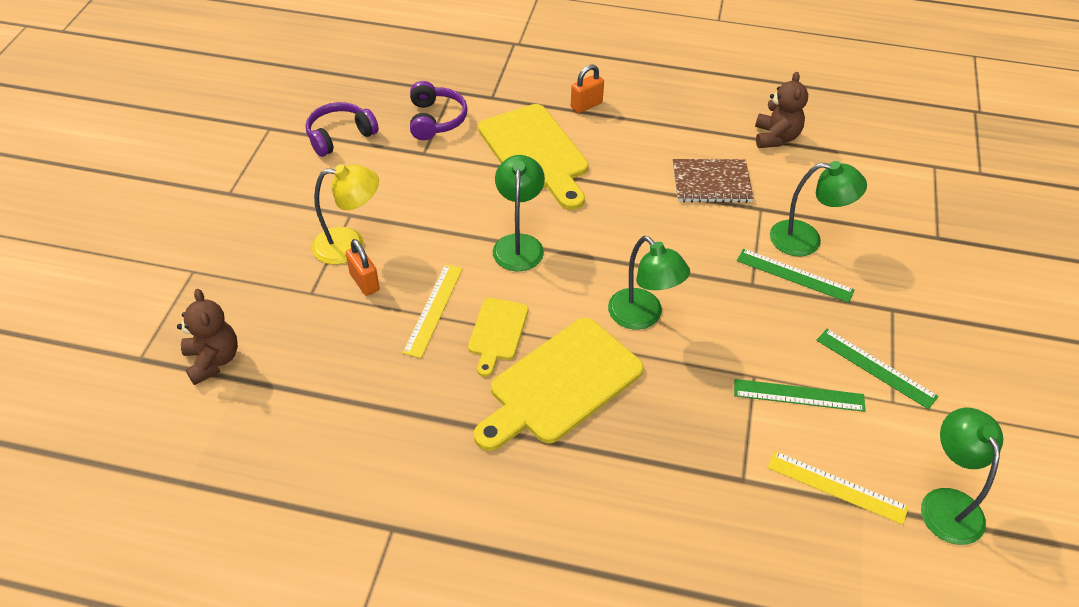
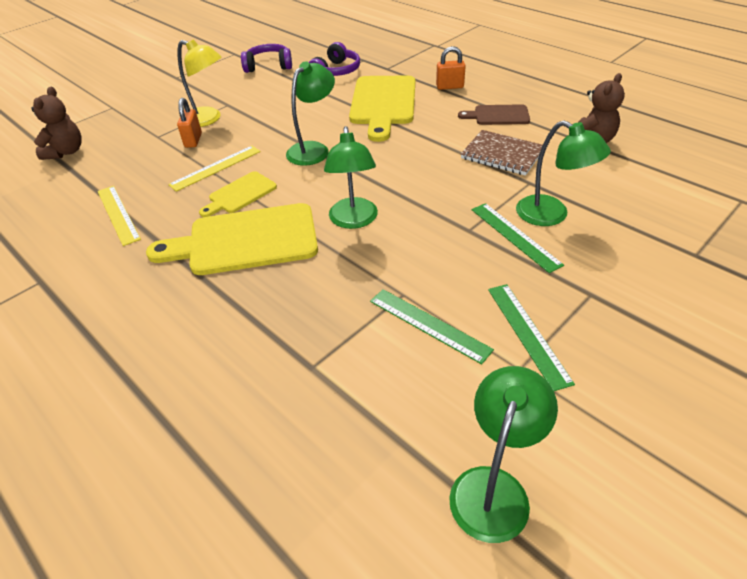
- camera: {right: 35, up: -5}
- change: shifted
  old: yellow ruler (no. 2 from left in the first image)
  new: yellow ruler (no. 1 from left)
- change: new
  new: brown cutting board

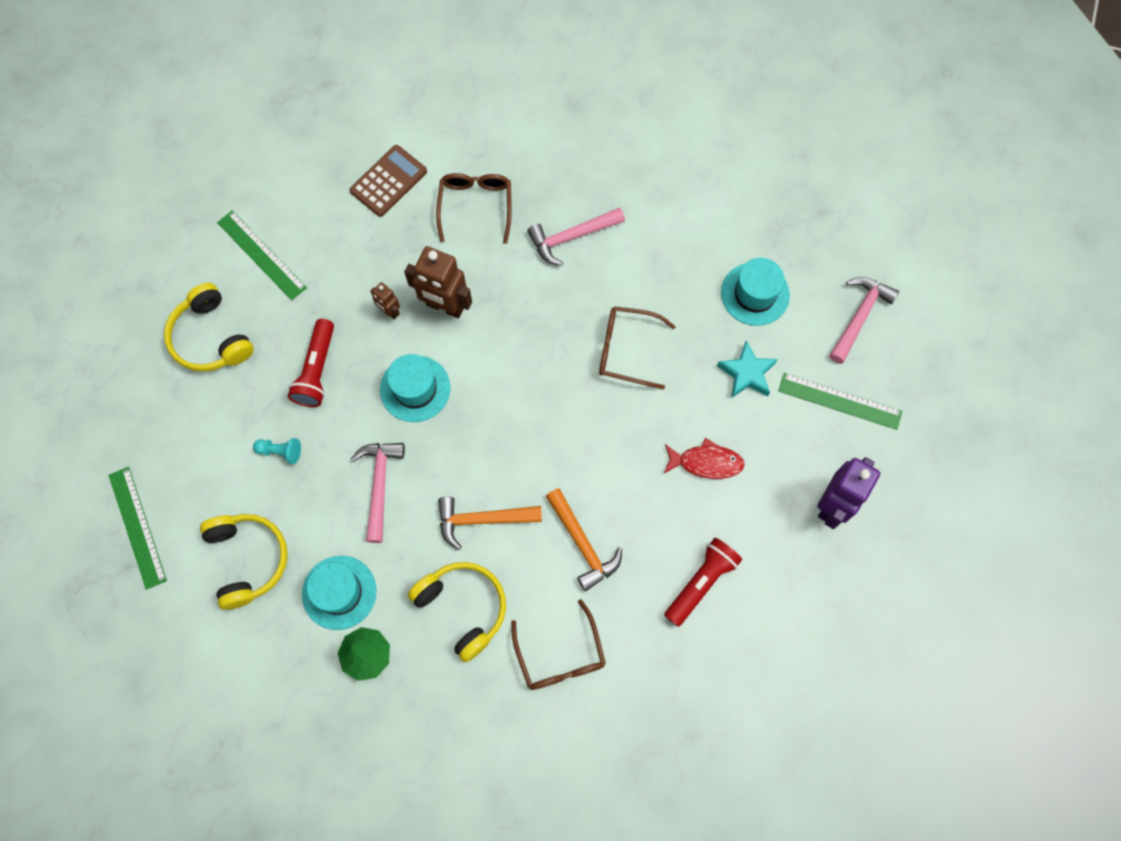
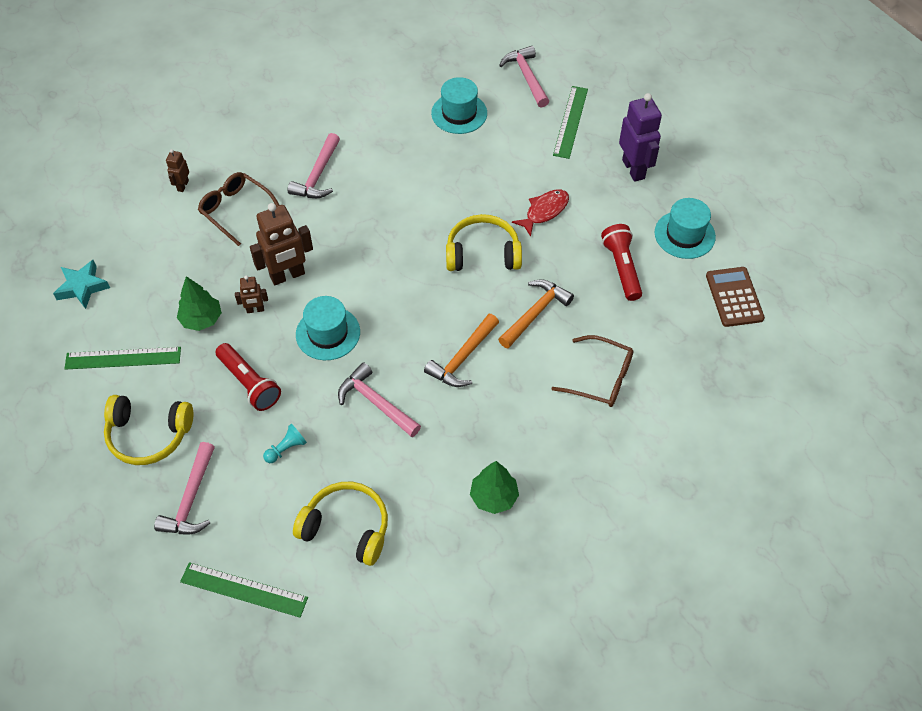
- camera: {right: -50, up: -15}
- change: shifted
  old: turquoise star
- change: new
  new: pink hammer (no. 1 from left)
- change: new
  new: brown robot (no. 1 from left)
- change: new
  new: green tree (no. 1 from left)
- change: shifted
  old: yellow headphones (no. 3 from left)
- change: rotated
  old: orange hammer (no. 2 from left)
  degrees: -60
- change: rotated
  old: green ruler (no. 3 from left)
  degrees: -45
- change: shifted
  old: turquoise hat (no. 1 from left in the first image)
  new: turquoise hat (no. 3 from left)
- change: shifted
  old: brown calculator
- change: gone
  old: brown glasses (no. 3 from left)

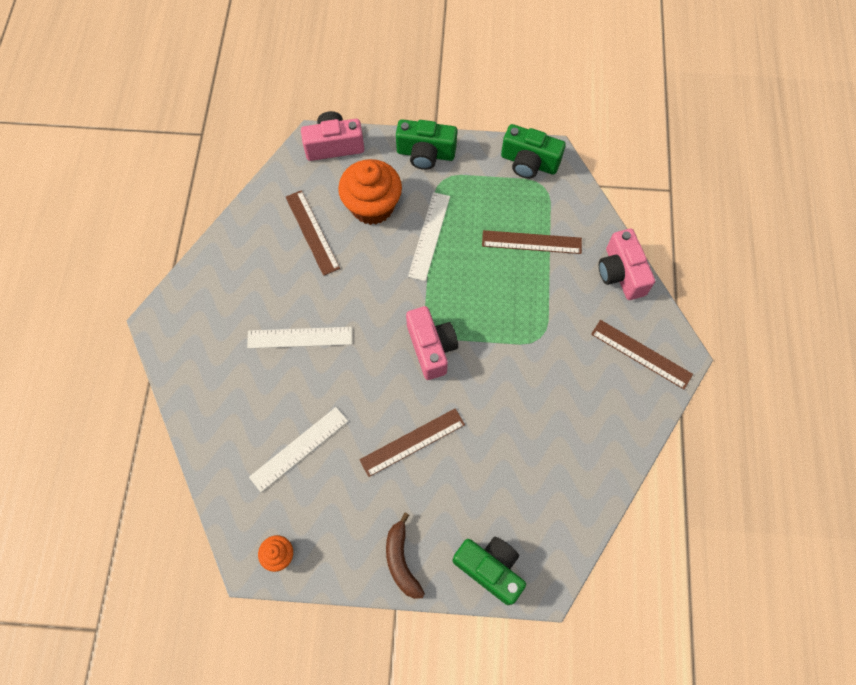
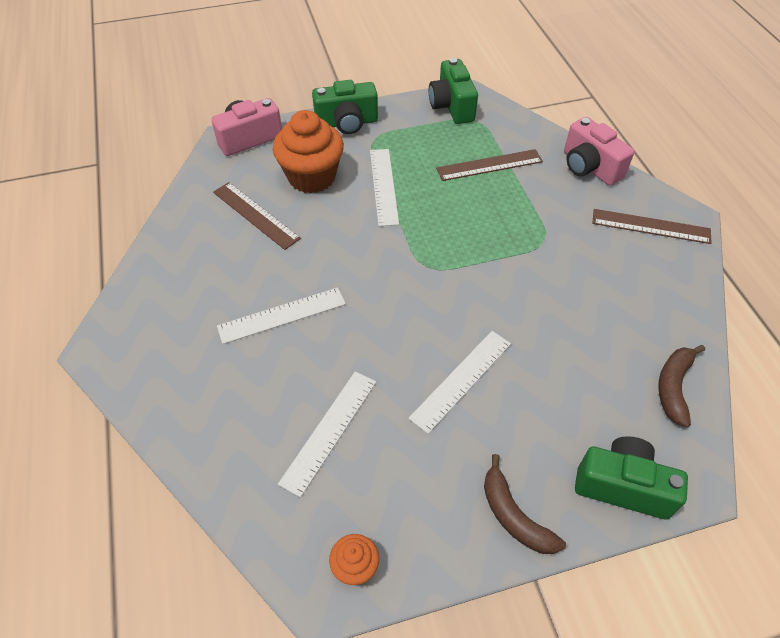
- camera: {right: -20, up: -15}
- change: repainted
  old: brown ruler (no. 2 from left)
  new: white ruler (no. 4 from left)
- change: rotated
  old: green camera (no. 3 from left in the first image)
  degrees: 75
- change: new
  new: brown banana (no. 2 from left)
- change: gone
  old: pink camera (no. 2 from left)

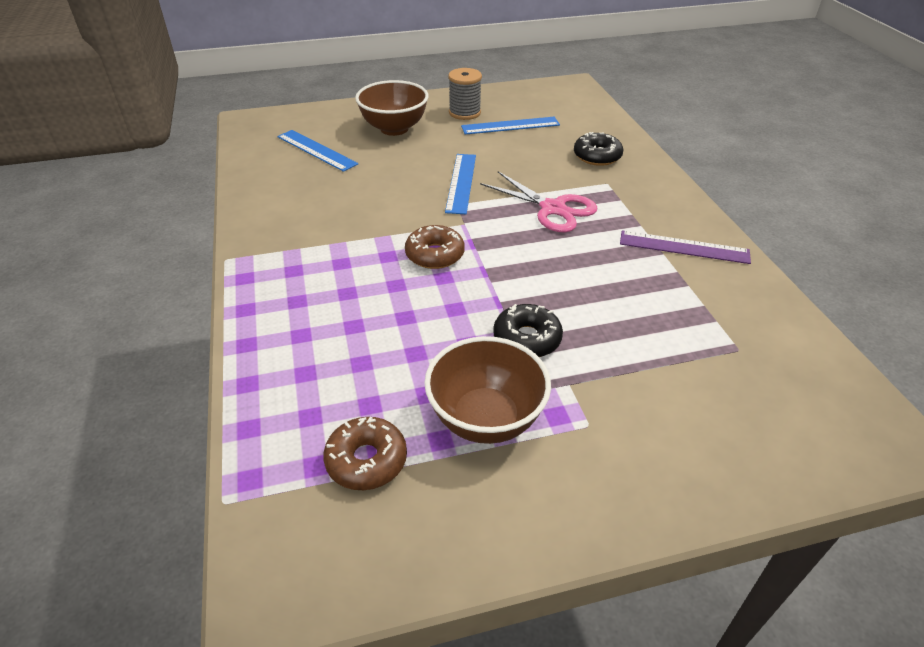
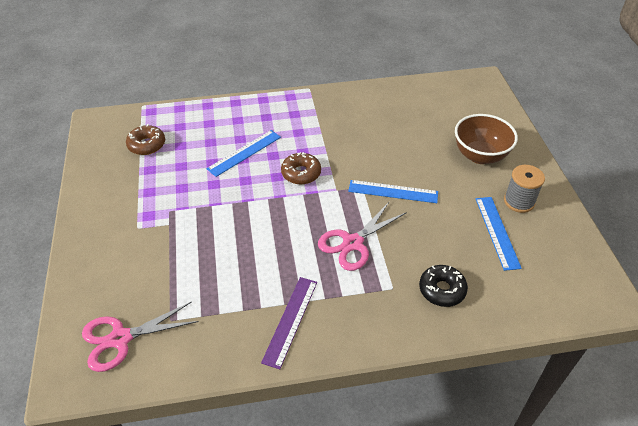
- camera: {right: 95, up: 5}
- change: new
  new: pink scissors (no. 1 from left)
- change: shifted
  old: blue ruler (no. 1 from left)
- change: gone
  old: brown bowl (no. 2 from left)
- change: gone
  old: black donut (no. 1 from left)

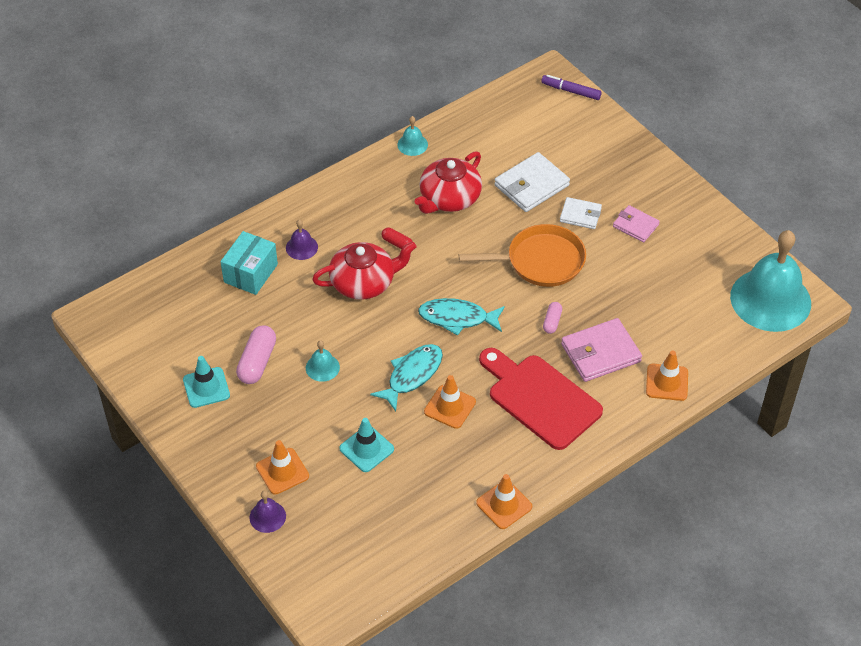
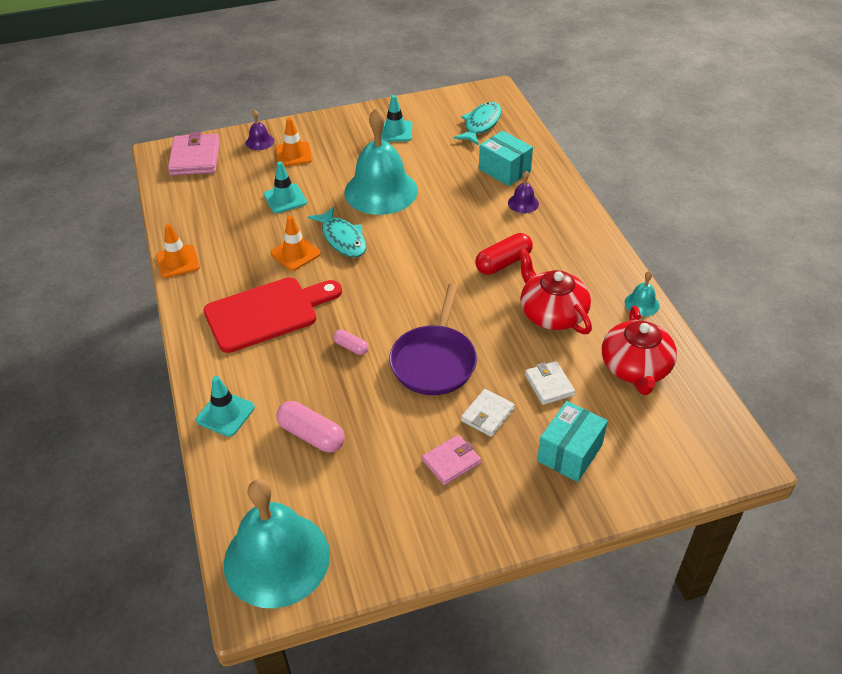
- camera: {right: 110, up: -5}
- change: shifted
  old: pink wallet (no. 1 from left)
- change: repainted
  old: orange traffic cone (no. 4 from left)
  new: turquoise traffic cone (no. 1 from left)
- change: shifted
  old: pink capsule (no. 1 from left)
- change: scaled
  old: turquoise bell (no. 1 from left in the first image)
  factor: 2.43
- change: repainted
  old: orange pan
  new: purple pan
- change: shifted
  old: turquoise fish (no. 2 from left)
- change: scaled
  old: red capsule
  factor: 1.79
- change: scaled
  old: white wallet (no. 1 from left in the first image)
  factor: 0.61
- change: new
  new: turquoise box (no. 2 from left)
- change: shifted
  old: red teapot (no. 1 from left in the first image)
  new: red teapot (no. 2 from left)
- change: gone
  old: purple marker

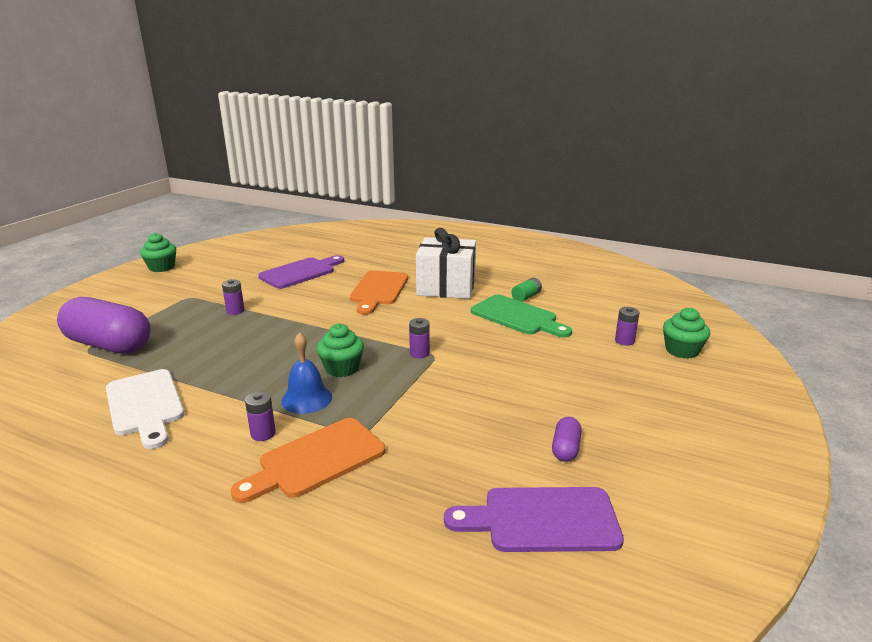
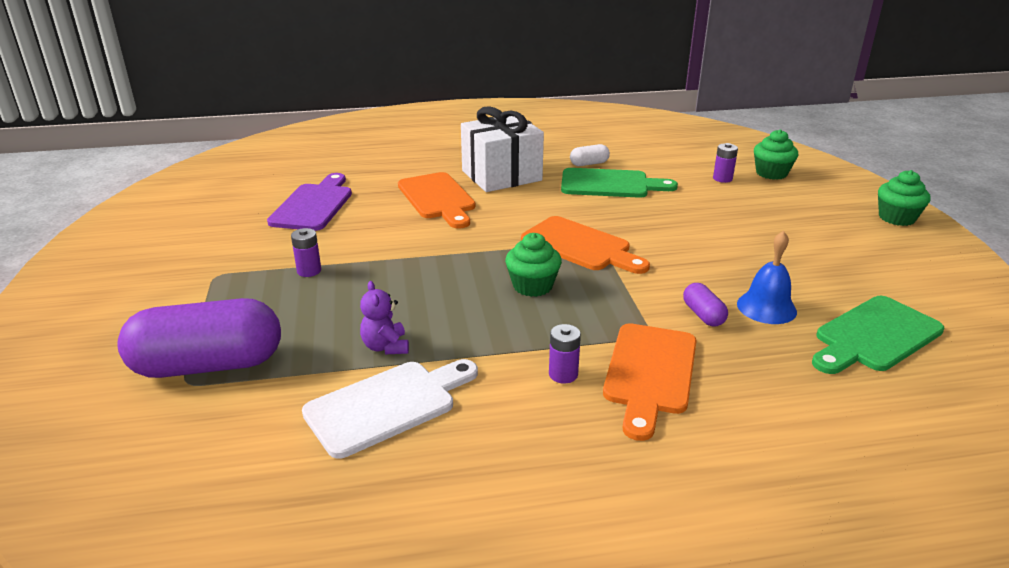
- camera: {right: -35, up: 5}
- change: rotated
  old: white cutting board
  degrees: -60
- change: new
  new: purple teddy bear
- change: swapped
  old: purple battery (no. 3 from left)
  new: orange cutting board (no. 2 from left)
- change: swapped
  old: green battery
  new: white capsule
- change: shifted
  old: purple capsule (no. 2 from left)
- change: shifted
  old: blue bell
- change: repainted
  old: purple cutting board (no. 2 from left)
  new: green cutting board (no. 2 from left)
- change: shifted
  old: green cupcake (no. 1 from left in the first image)
  new: green cupcake (no. 3 from left)

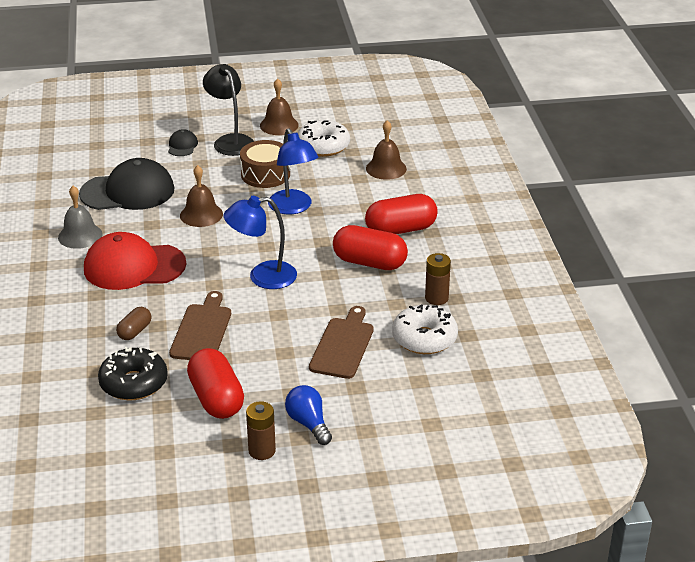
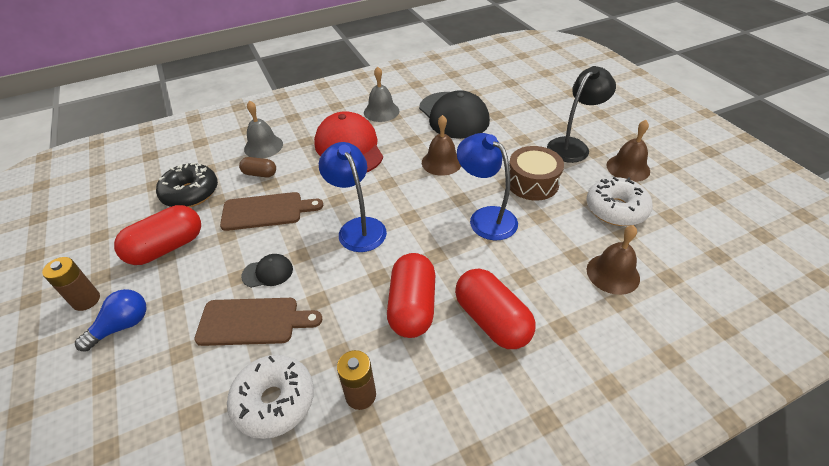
- camera: {right: 75, up: 10}
- change: shifted
  old: black cap (no. 2 from left in the first image)
  new: black cap (no. 1 from left)
- change: new
  new: grey bell (no. 1 from left)
- change: rotated
  old: blue lamp (no. 2 from left)
  degrees: 90

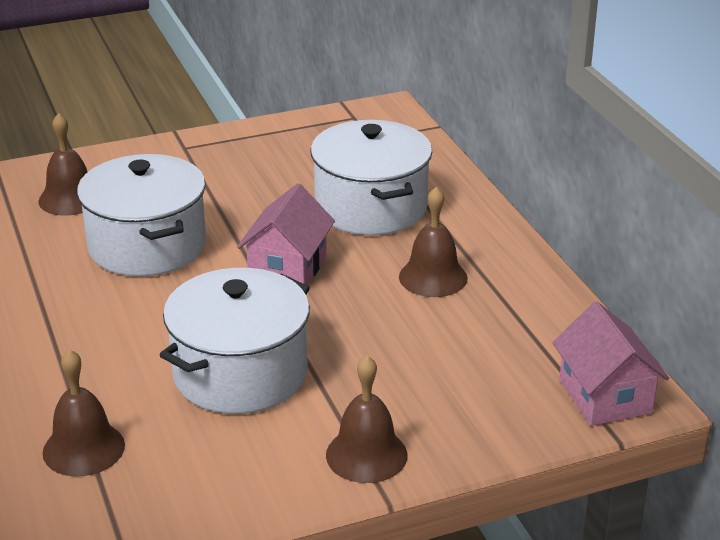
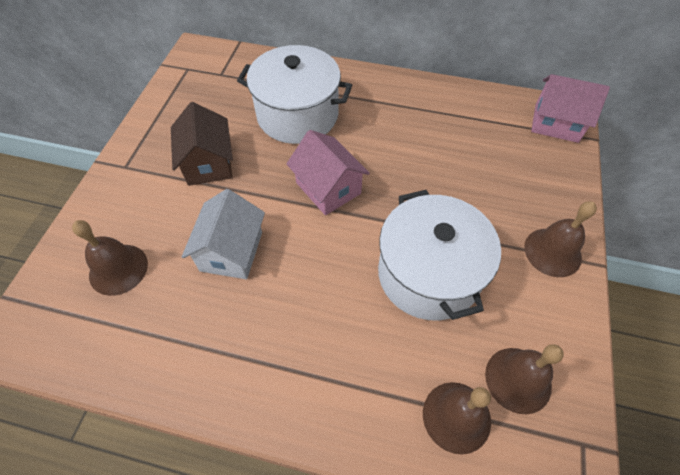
- camera: {right: -55, up: 25}
- change: new
  new: brown house
- change: swapped
  old: white pot (no. 1 from left)
  new: white house
- change: shifted
  old: brown bell (no. 4 from left in the first image)
  new: brown bell (no. 3 from left)

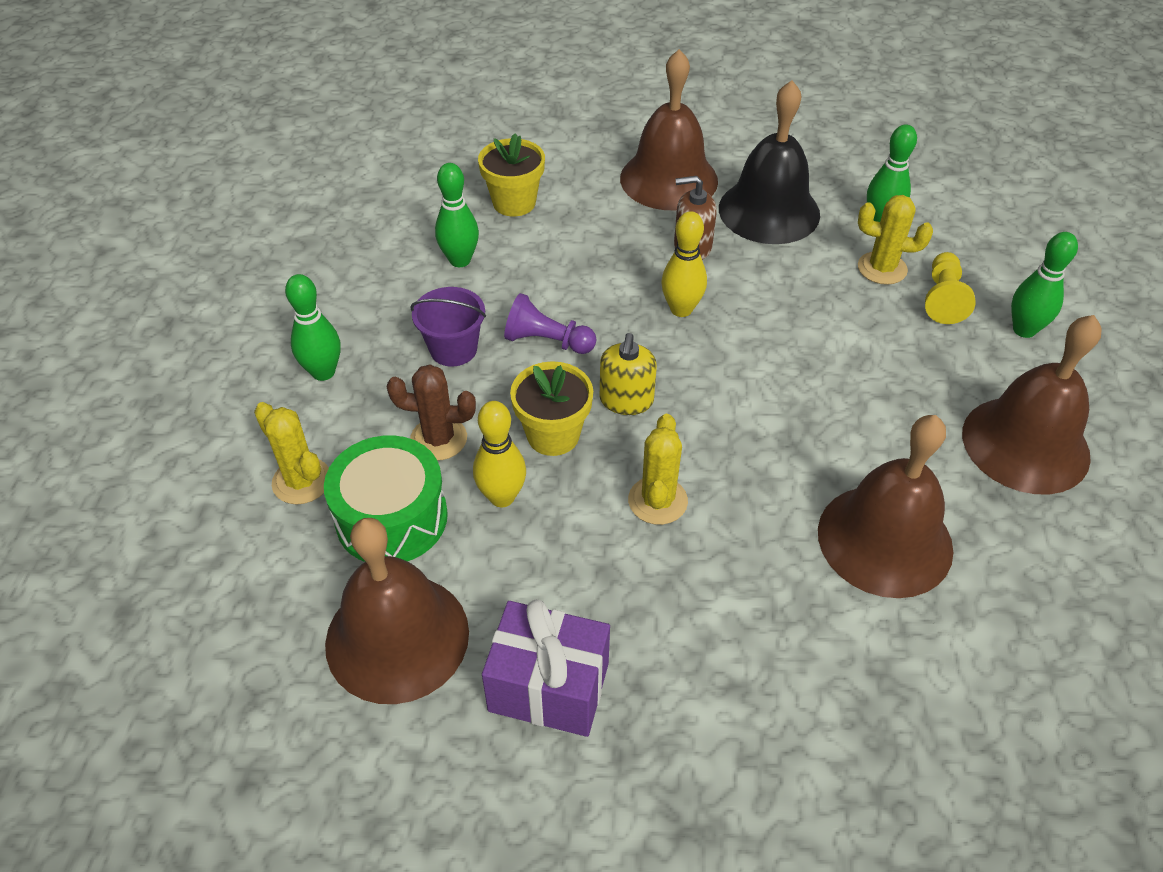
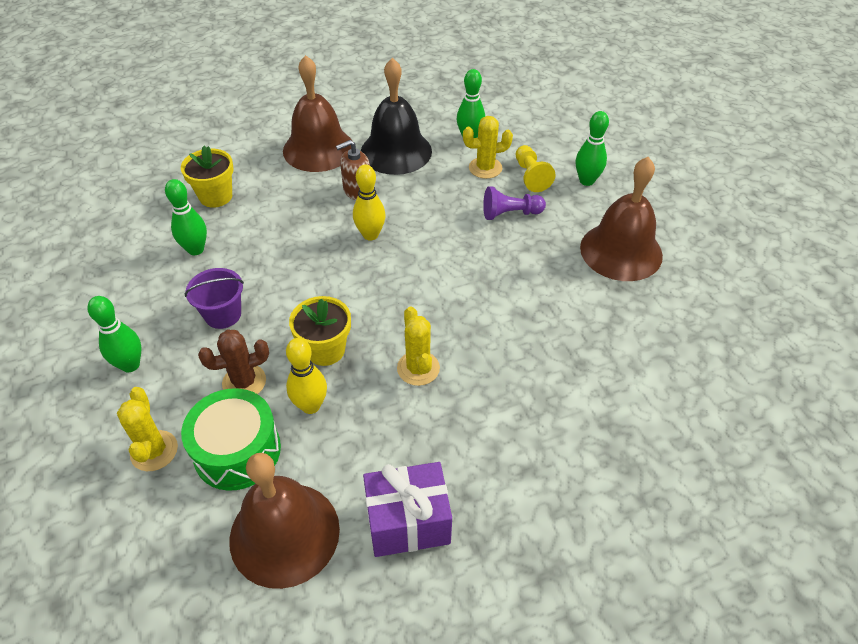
- camera: {right: -25, up: 0}
- change: rotated
  old: yellow cactus (no. 1 from left)
  degrees: 60
- change: shifted
  old: purple pawn
- change: gone
  old: yellow soap dispenser
- change: gone
  old: brown bell (no. 3 from left)

